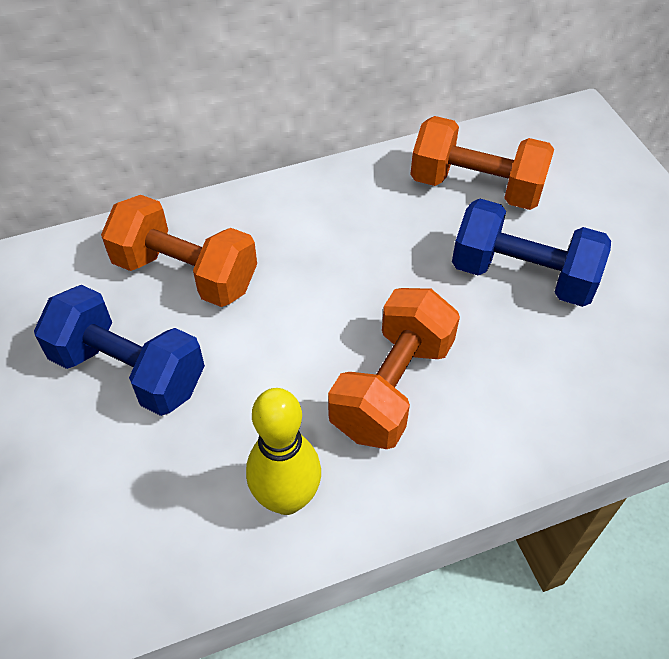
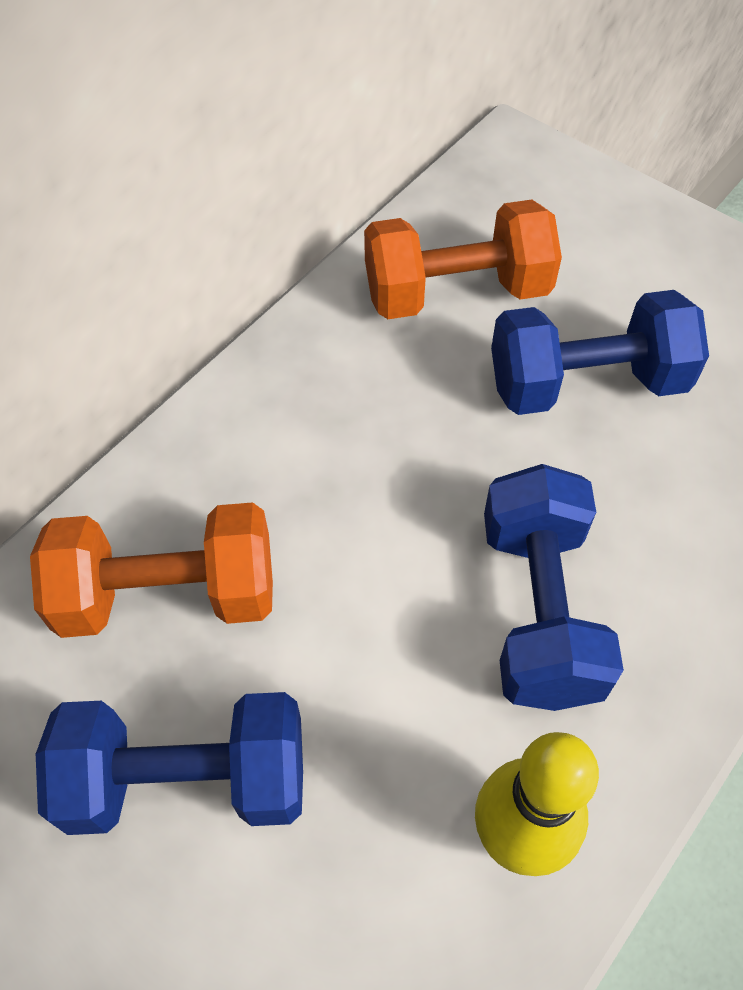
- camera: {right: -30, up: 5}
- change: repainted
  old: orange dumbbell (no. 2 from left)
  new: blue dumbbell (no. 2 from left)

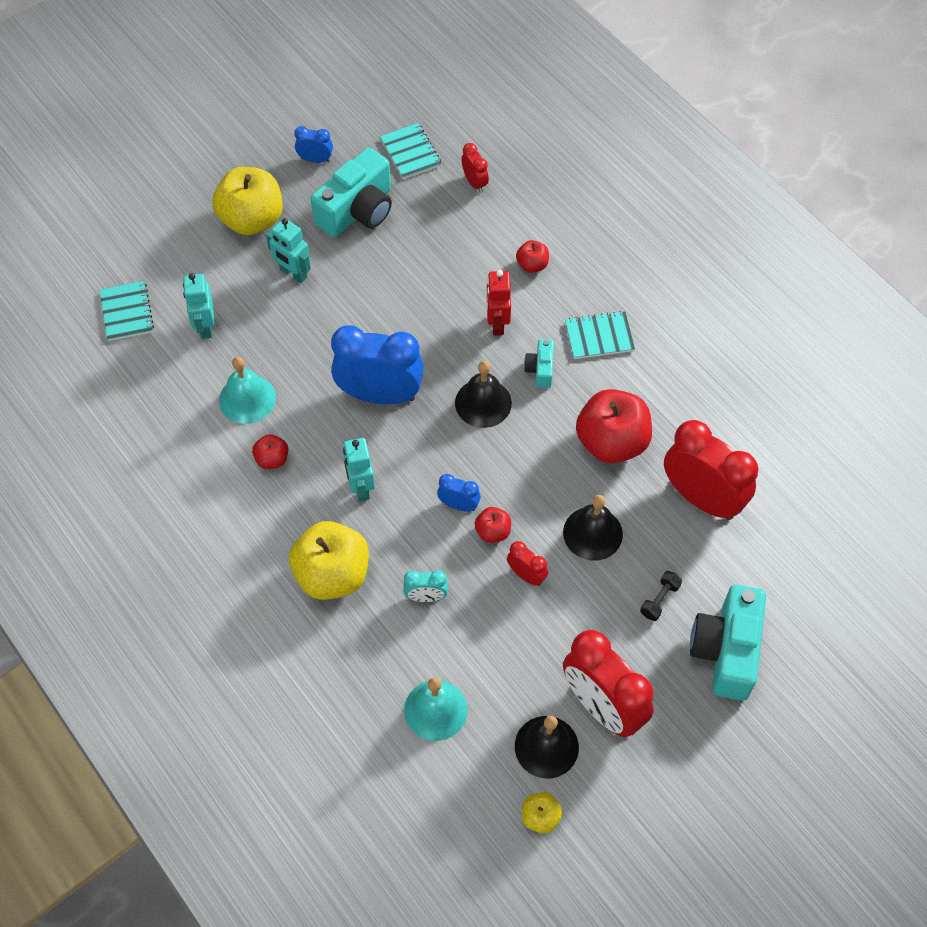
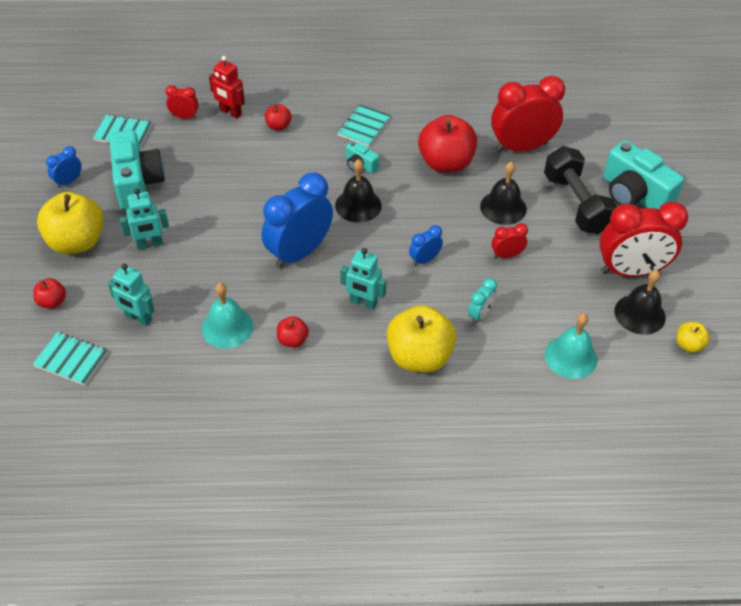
- camera: {right: -55, up: -10}
- change: shifted
  old: red apple (no. 2 from left in the first image)
  new: red apple (no. 1 from left)
- change: shifted
  old: red robot
- change: scaled
  old: black dumbbell
  factor: 2.43

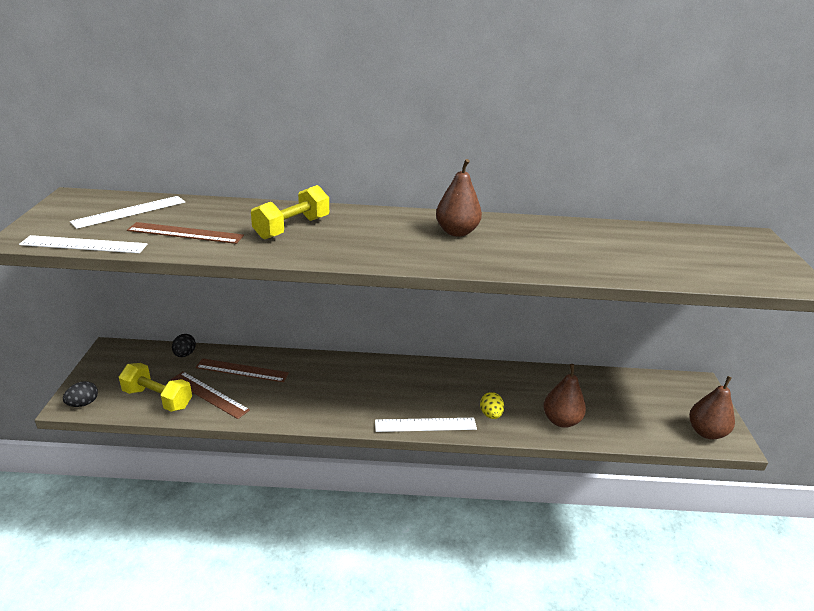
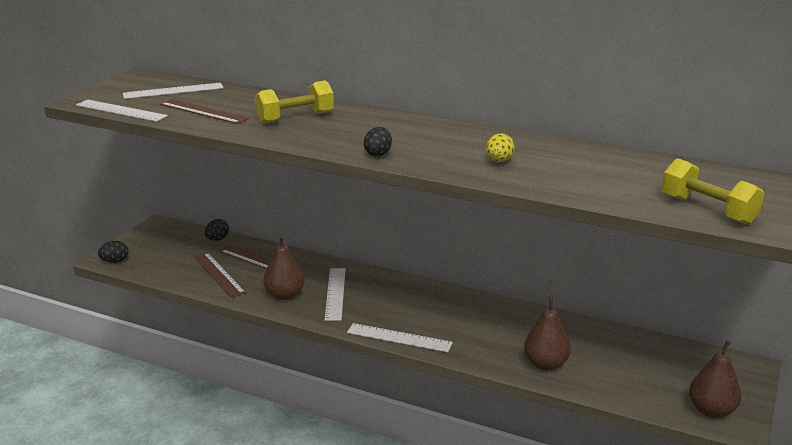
- camera: {right: 25, up: -5}
- change: shifted
  old: brown pear (no. 1 from left)
- change: new
  new: white ruler (no. 3 from left)
- change: new
  new: black egg (no. 3 from left)
- change: shifted
  old: yellow egg
- change: shifted
  old: yellow dumbbell (no. 1 from left in the first image)
  new: yellow dumbbell (no. 2 from left)

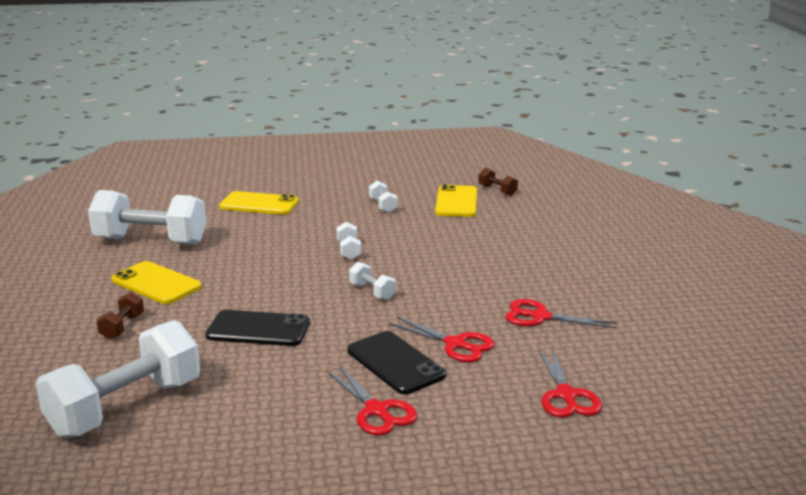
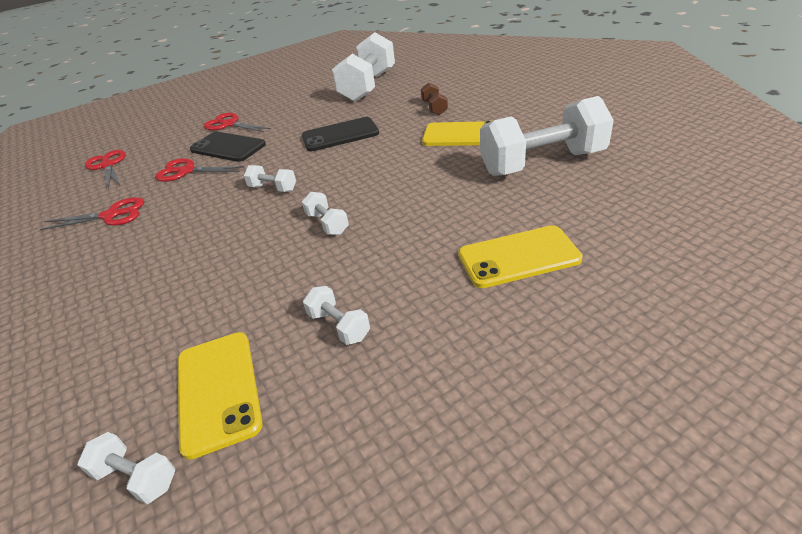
- camera: {right: 160, up: 15}
- change: repainted
  old: brown dumbbell (no. 2 from left)
  new: white dumbbell (no. 1 from left)

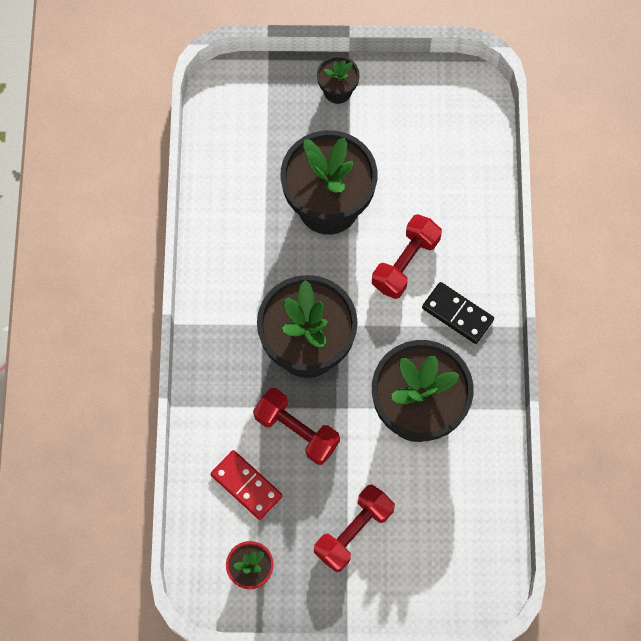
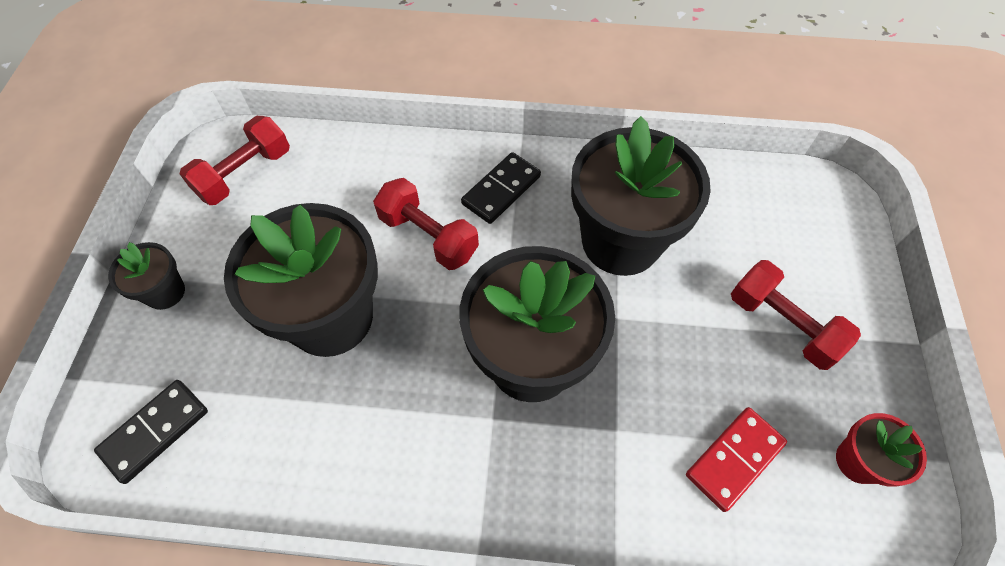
- camera: {right: -85, up: -10}
- change: new
  new: black domino (no. 1 from left)
- change: shifted
  old: red dumbbell (no. 1 from left)

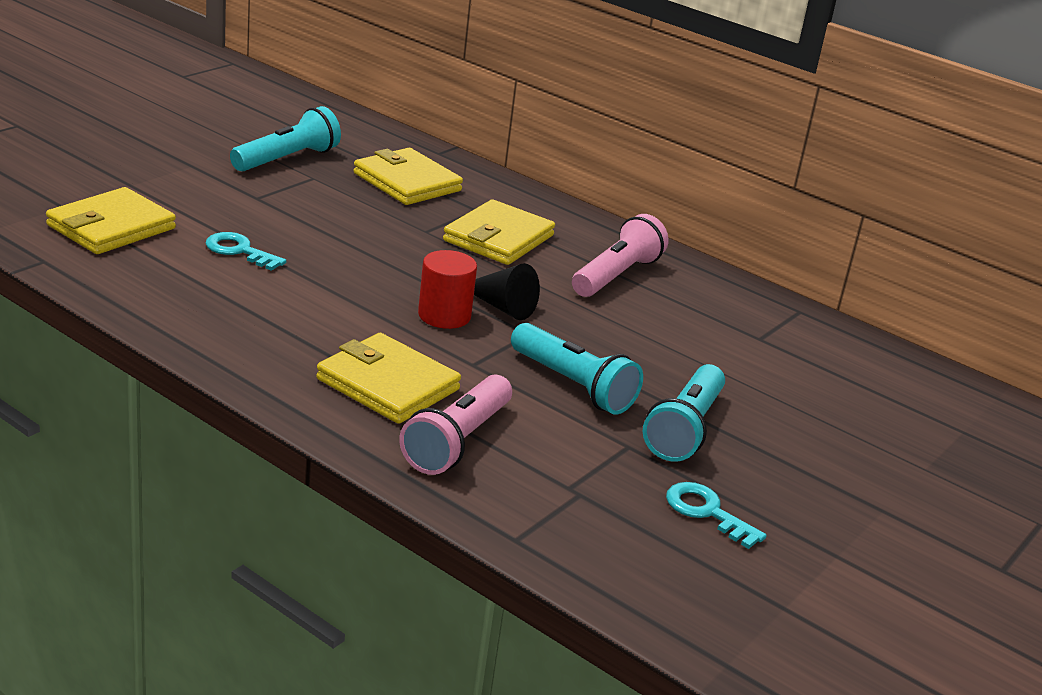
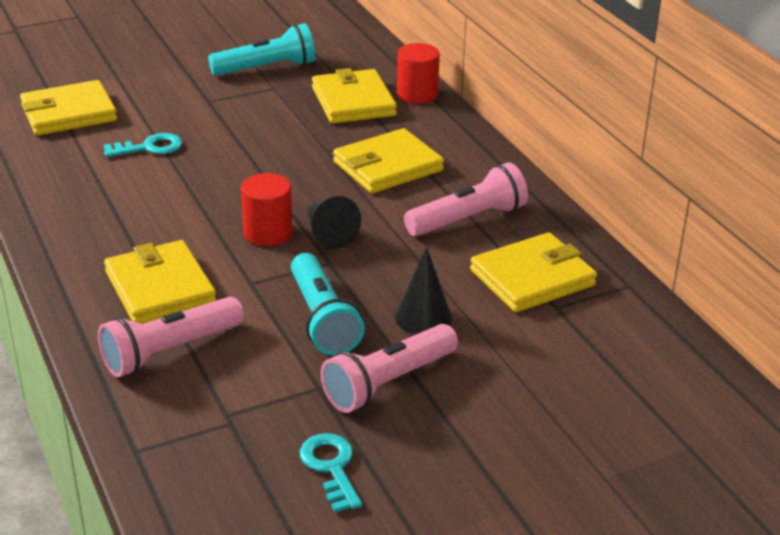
- camera: {right: 30, up: 5}
- change: rotated
  old: turquoise key (no. 1 from left)
  degrees: 105
- change: repainted
  old: turquoise flashlight (no. 3 from left)
  new: pink flashlight (no. 2 from left)
- change: new
  new: black cone (no. 2 from left)
- change: new
  new: red cylinder (no. 2 from left)
- change: new
  new: yellow wallet (no. 5 from left)

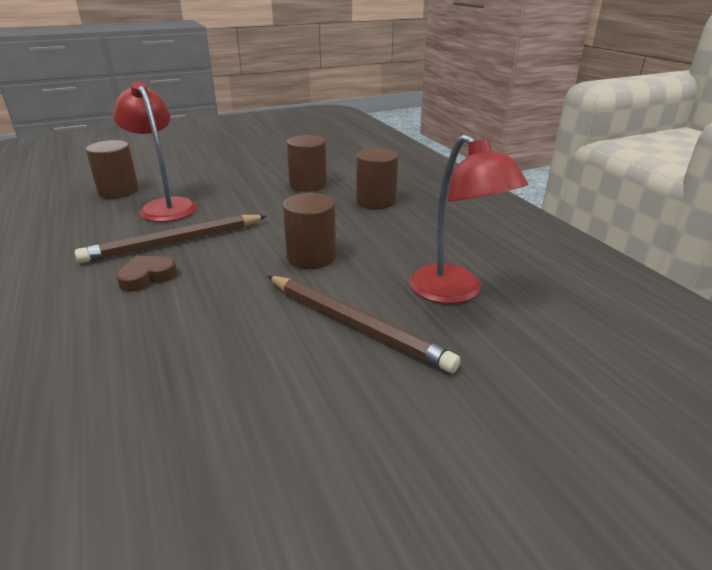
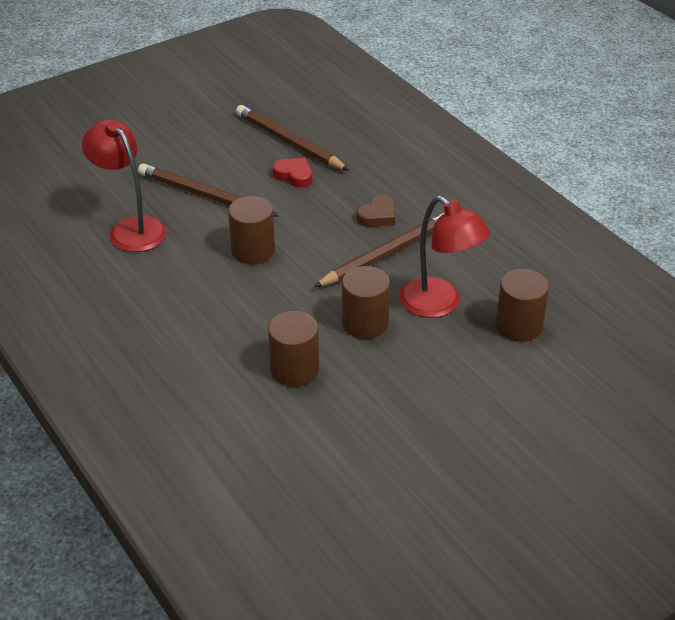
- camera: {right: 170, up: 10}
- change: new
  new: brown pencil (no. 2 from left)
- change: new
  new: red heart
- change: shifted
  old: brown cylinder (no. 4 from left in the first image)
  new: brown cylinder (no. 3 from left)

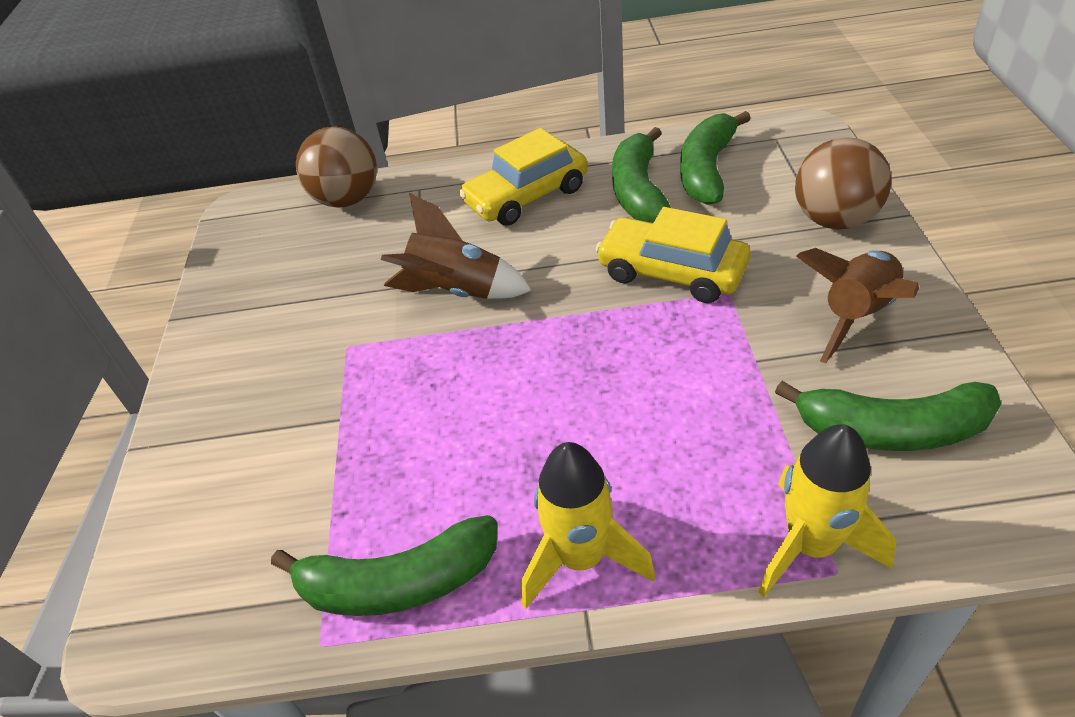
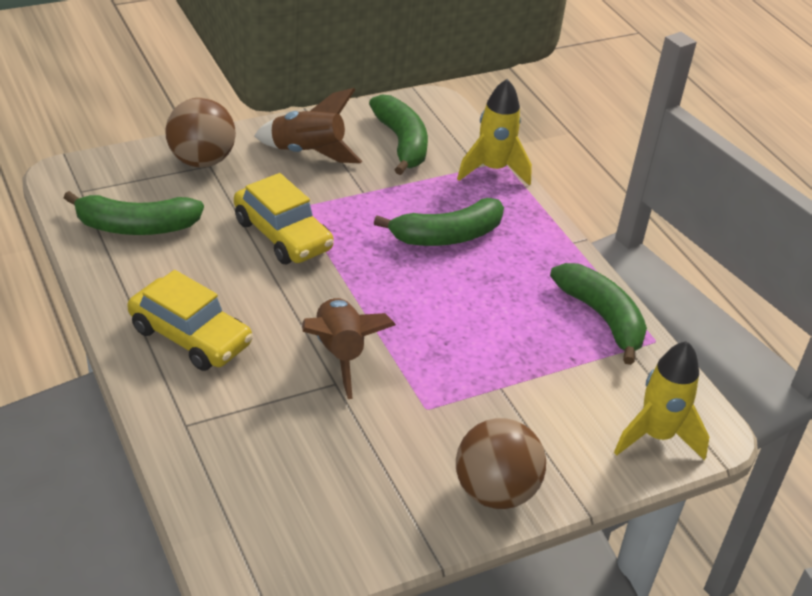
- camera: {right: -120, up: -5}
- change: rotated
  old: yellow car (no. 2 from left)
  degrees: -45
- change: shifted
  old: green banana (no. 2 from left in the first image)
  new: green banana (no. 3 from left)
- change: shifted
  old: brown ball (no. 1 from left in the first image)
  new: brown ball (no. 2 from left)
- change: shifted
  old: yellow rocket (no. 1 from left in the first image)
  new: yellow rocket (no. 2 from left)

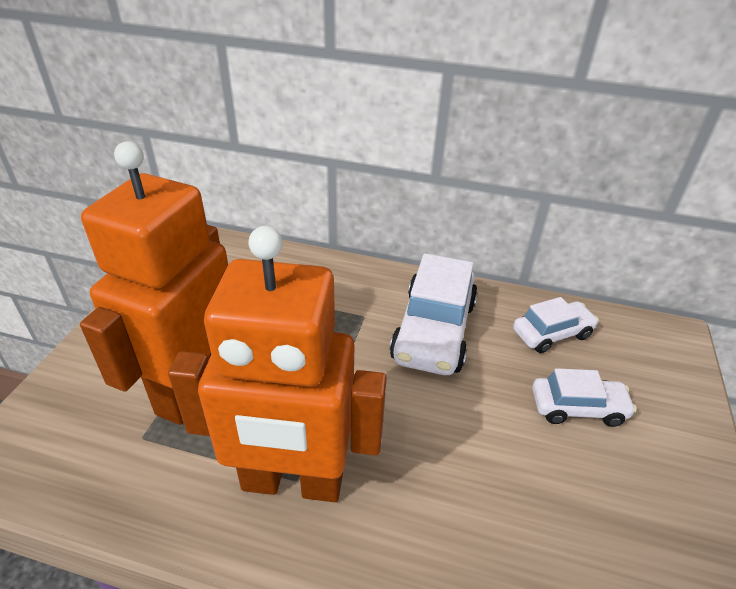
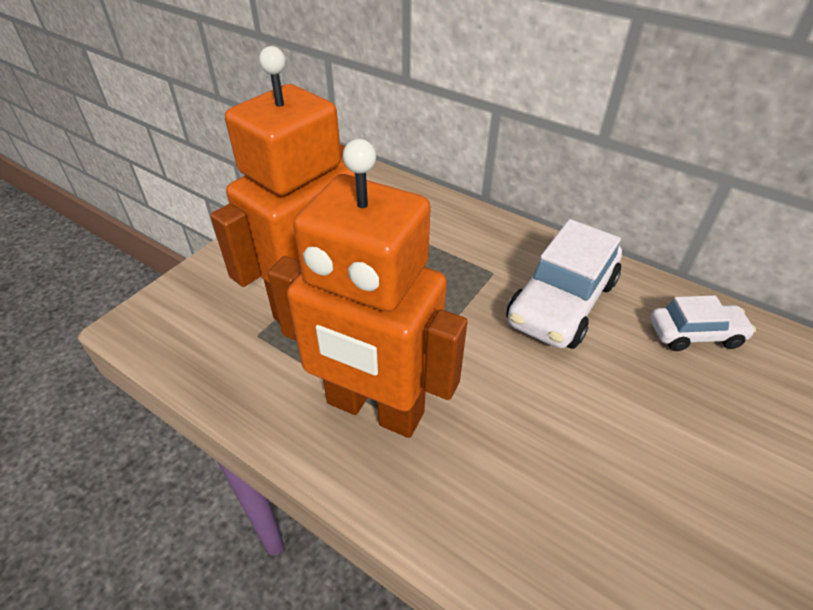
- camera: {right: 20, up: 5}
- change: gone
  old: white car (no. 3 from left)

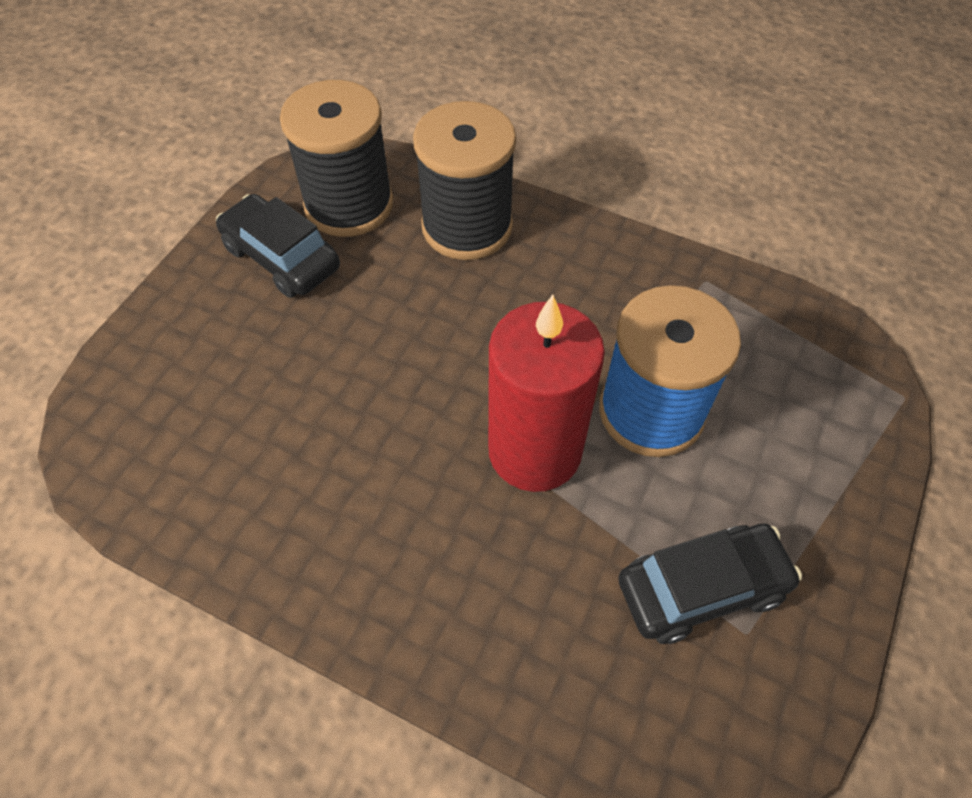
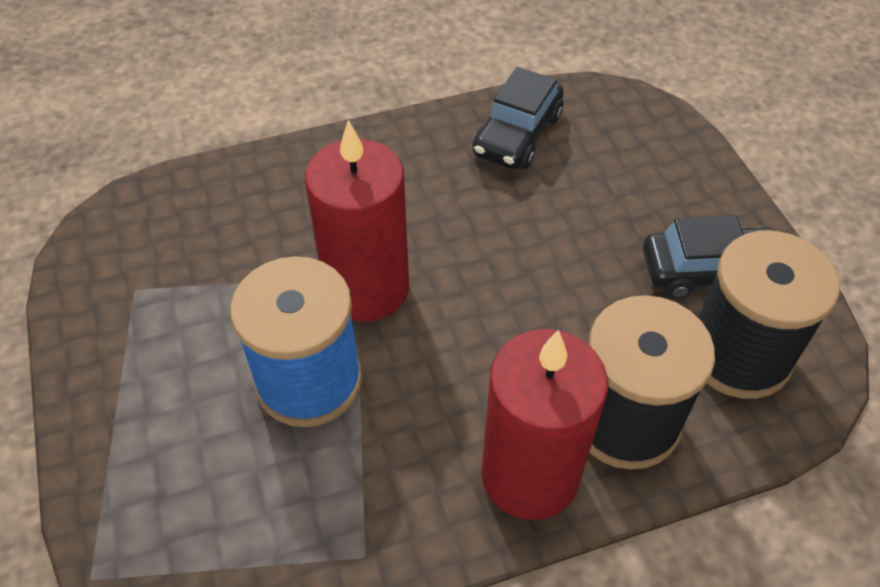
- camera: {right: 135, up: -5}
- change: shifted
  old: black car (no. 2 from left in the first image)
  new: black car (no. 1 from left)
- change: new
  new: red candle (no. 2 from left)

